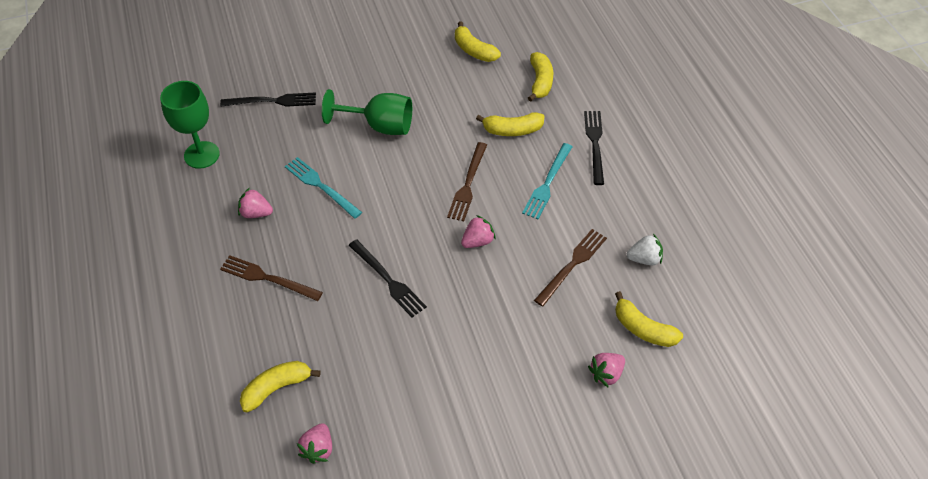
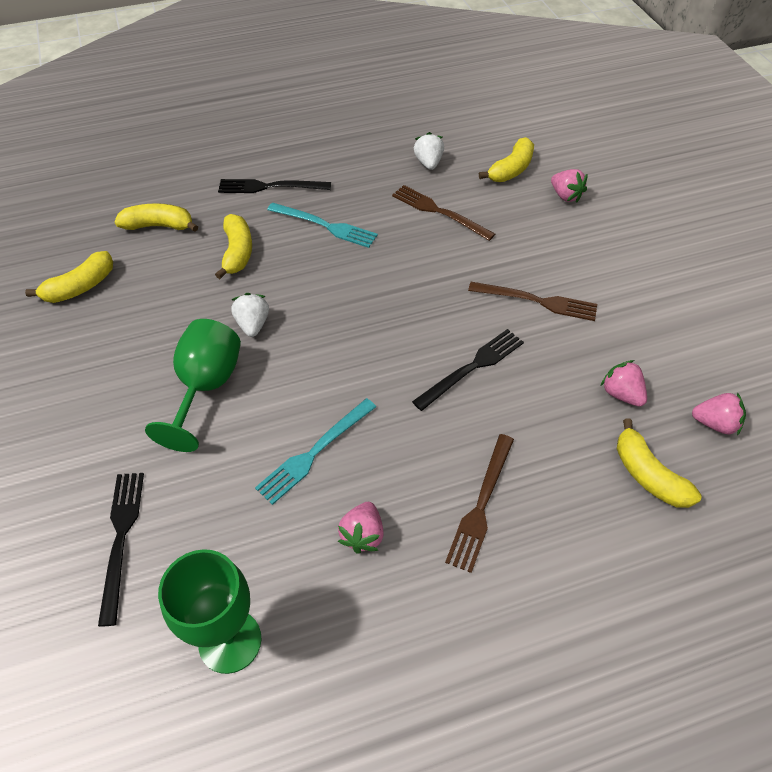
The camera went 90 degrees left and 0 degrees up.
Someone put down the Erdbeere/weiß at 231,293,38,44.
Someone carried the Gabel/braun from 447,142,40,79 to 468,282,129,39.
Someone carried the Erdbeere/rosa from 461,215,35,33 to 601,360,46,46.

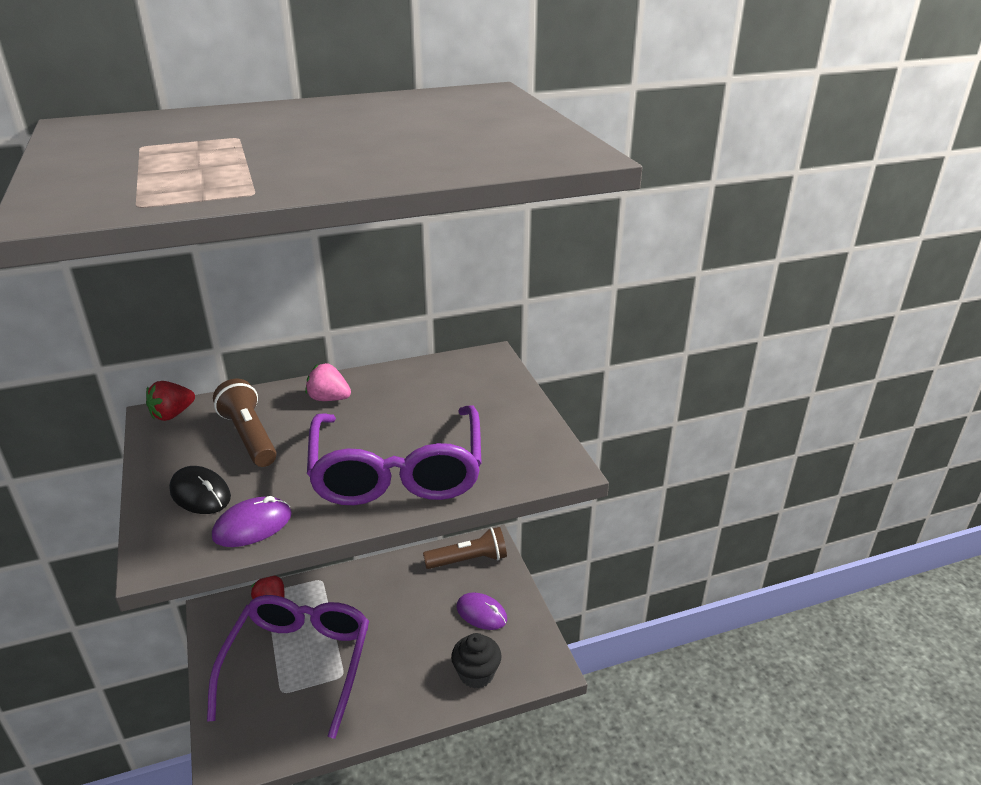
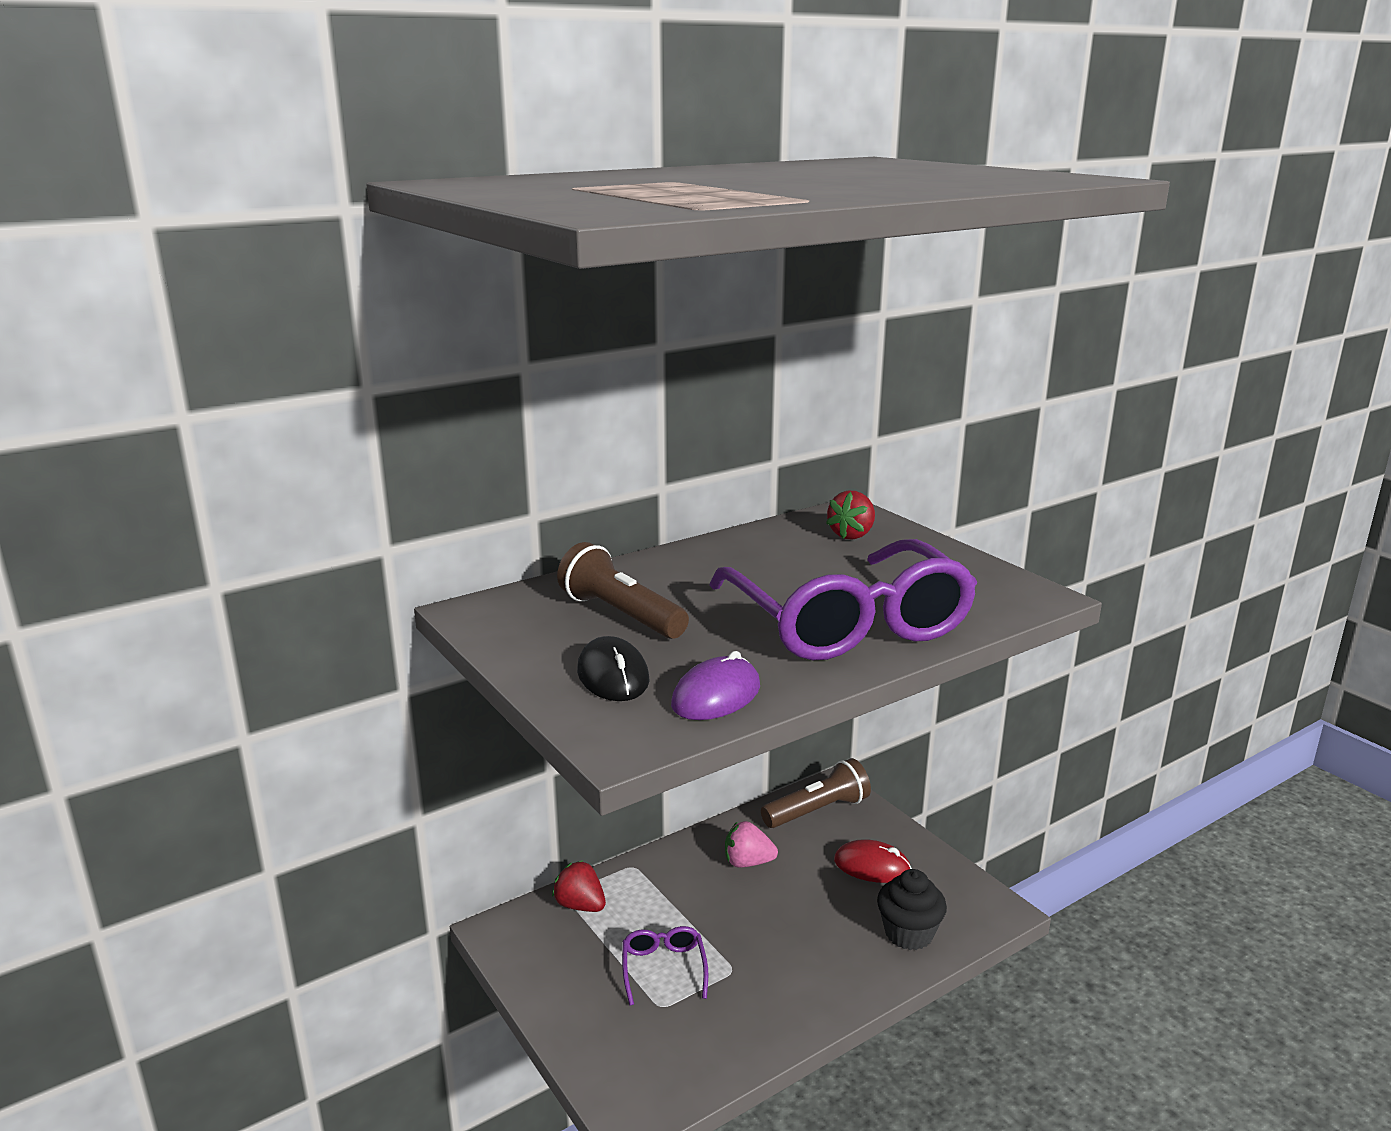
The camera went 15 degrees left and 10 degrees down.
Someone rotated the Computermaus/schwarz at 169,466,62,48 by 45 degrees clockwise.
Someone scaled the Brille/lila at 207,595,162,144 by 0.42.
Someone carried the Erdbeere/rosa from 305,363,46,38 to 725,821,53,47.
Someone carried the Erdbeere/rot from 146,381,49,40 to 826,491,49,48.
Someone repainted the Computermaus/lila at 457,592,50,38, which became the Computermaus/rot at 834,839,78,44.

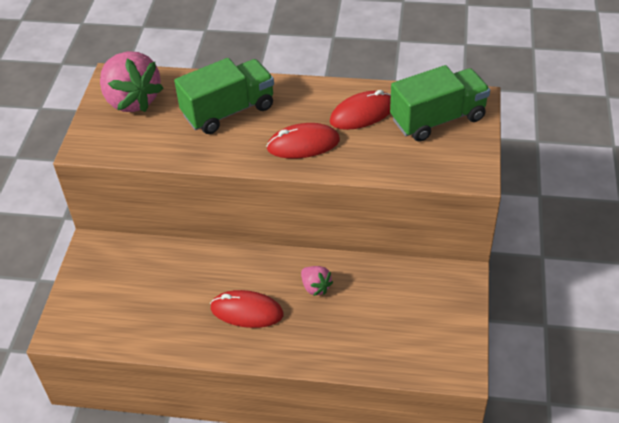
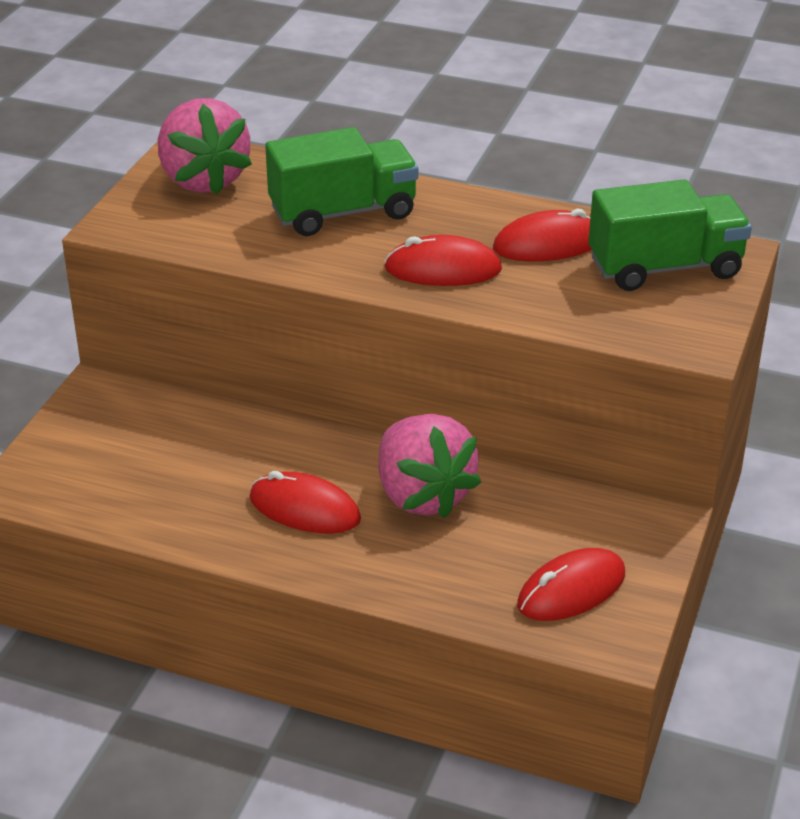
The camera went 10 degrees right and 10 degrees down.
Someone scaled the Erdbeere/rosa at 301,266,32,30 by 2.10.
Someone put down the Computermaus/rot at 517,548,108,73.

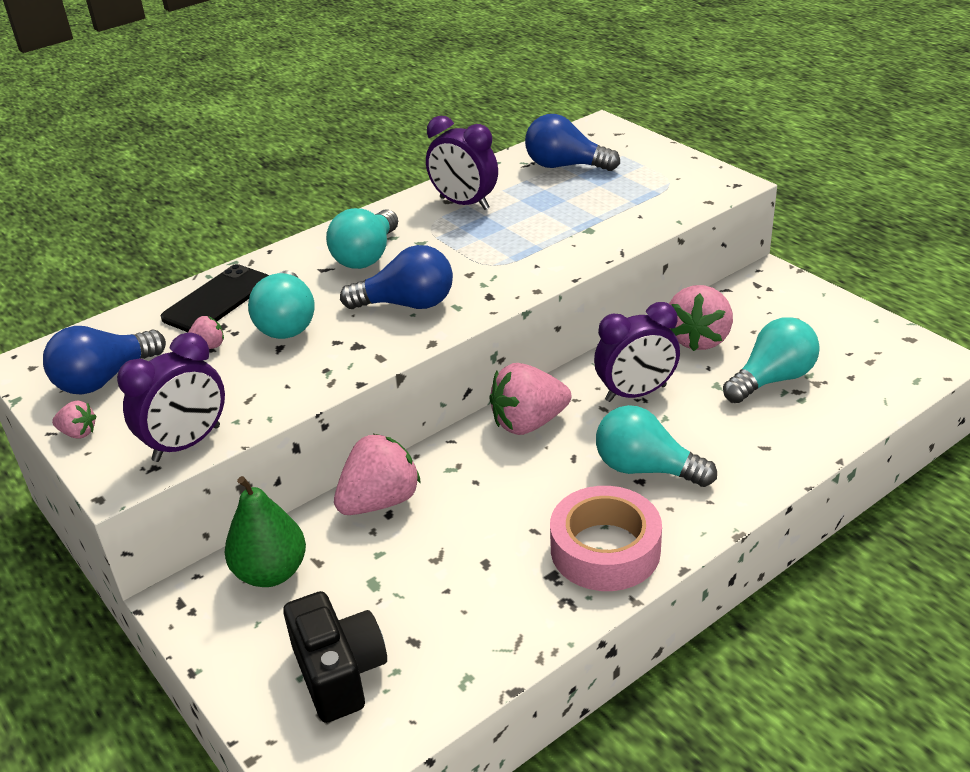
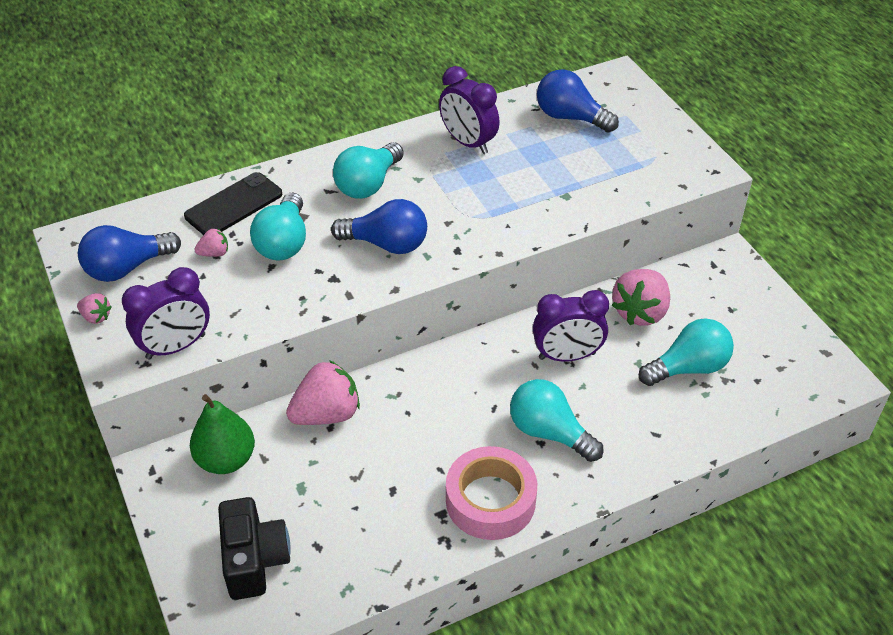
The camera went 10 degrees right and 10 degrees up.
Someone took away the Erdbeere/rosa at 490,363,81,72.

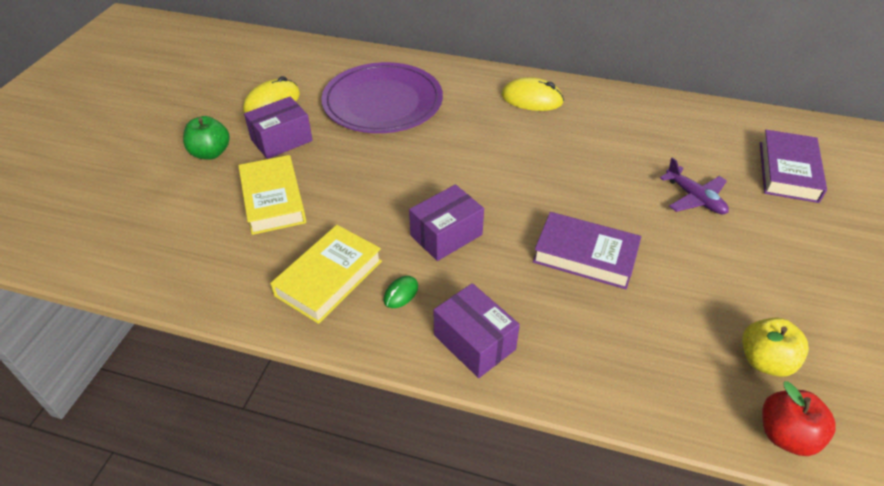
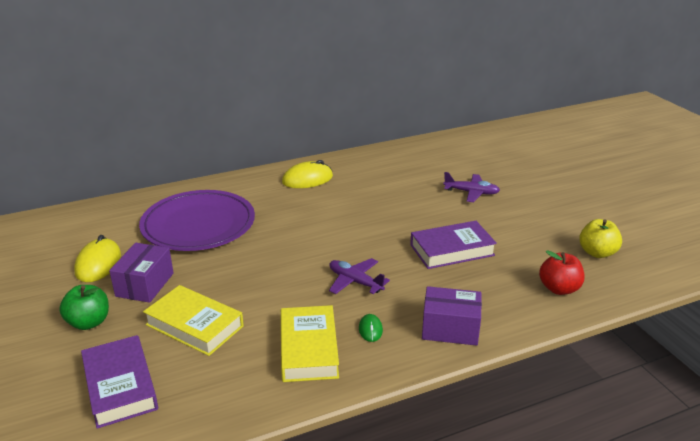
The camera went 40 degrees left and 15 degrees down.
Someone carried the Buch/lila from 760,130,67,73 to 81,335,77,94.
Someone swapped the Schachtel/lila at 409,184,75,77 for the Flugzeug/lila at 329,258,61,36.
Someone carried the Apfel/rot from 762,381,74,75 to 539,250,45,45.

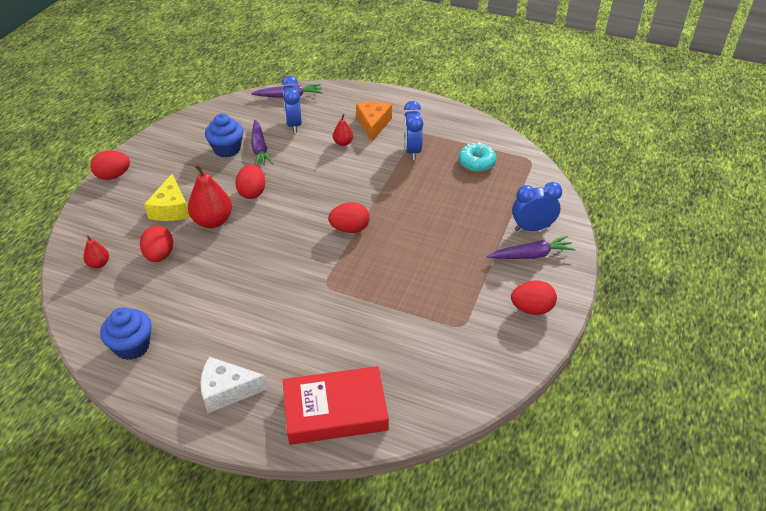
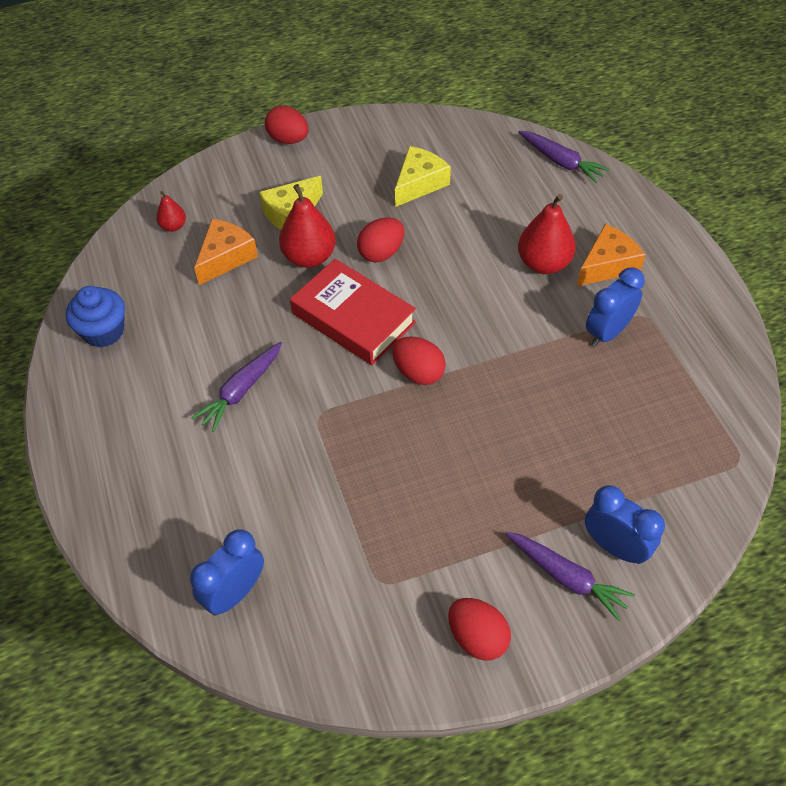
The camera went 50 degrees right and 10 degrees up.
Someone carried the Wecker/blau from 282,76,20,57 to 190,529,74,86.
Someone carried the Karotte/lila from 251,120,22,46 to 191,342,91,90.
Someone swapped the Ei/rot at 140,226,33,36 for the Käse/orange at 194,219,64,66.
Someone carried the Buch/rot from 283,366,106,79 to 290,259,126,107.
Someone swapped the Muffin/blau at 205,113,38,45 for the Käse/gelb at 395,146,56,61.
Someone scaled the Birne/rot at 333,114,20,32 by 1.87.
Someone took away the Käse/weiß at 200,357,68,56.
Someone took away the Donut/türkis at 458,142,39,30.

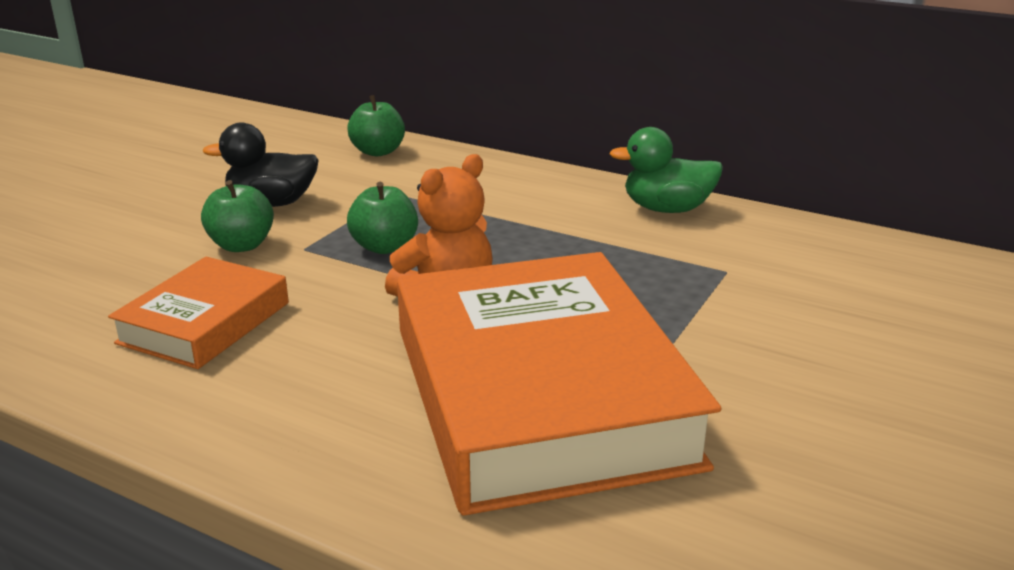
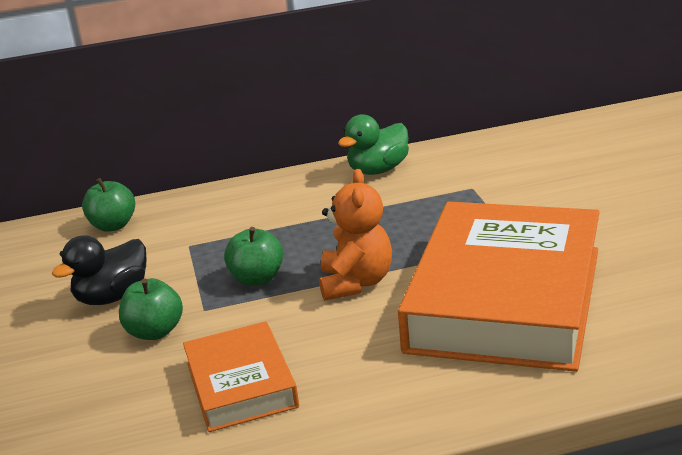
The camera went 40 degrees left and 0 degrees up.
Someone rotated the Buch/orange at 397,252,324,264 by 75 degrees clockwise.

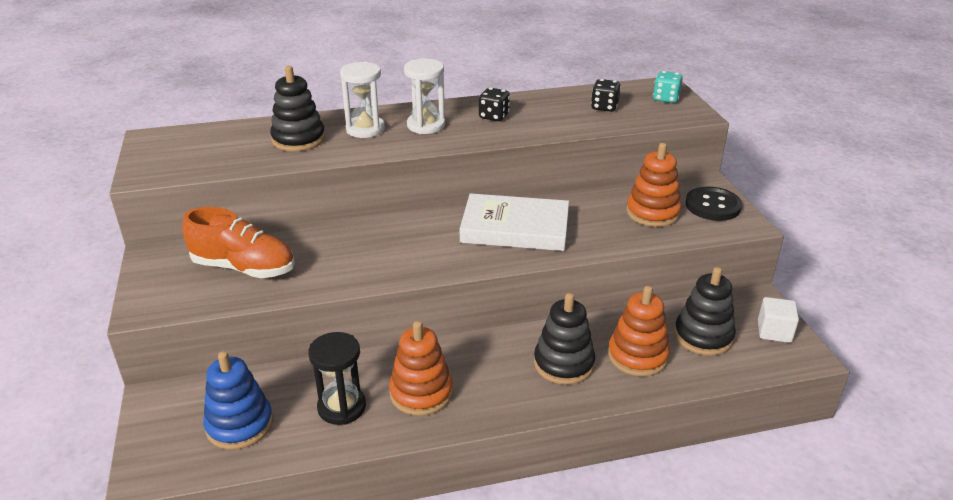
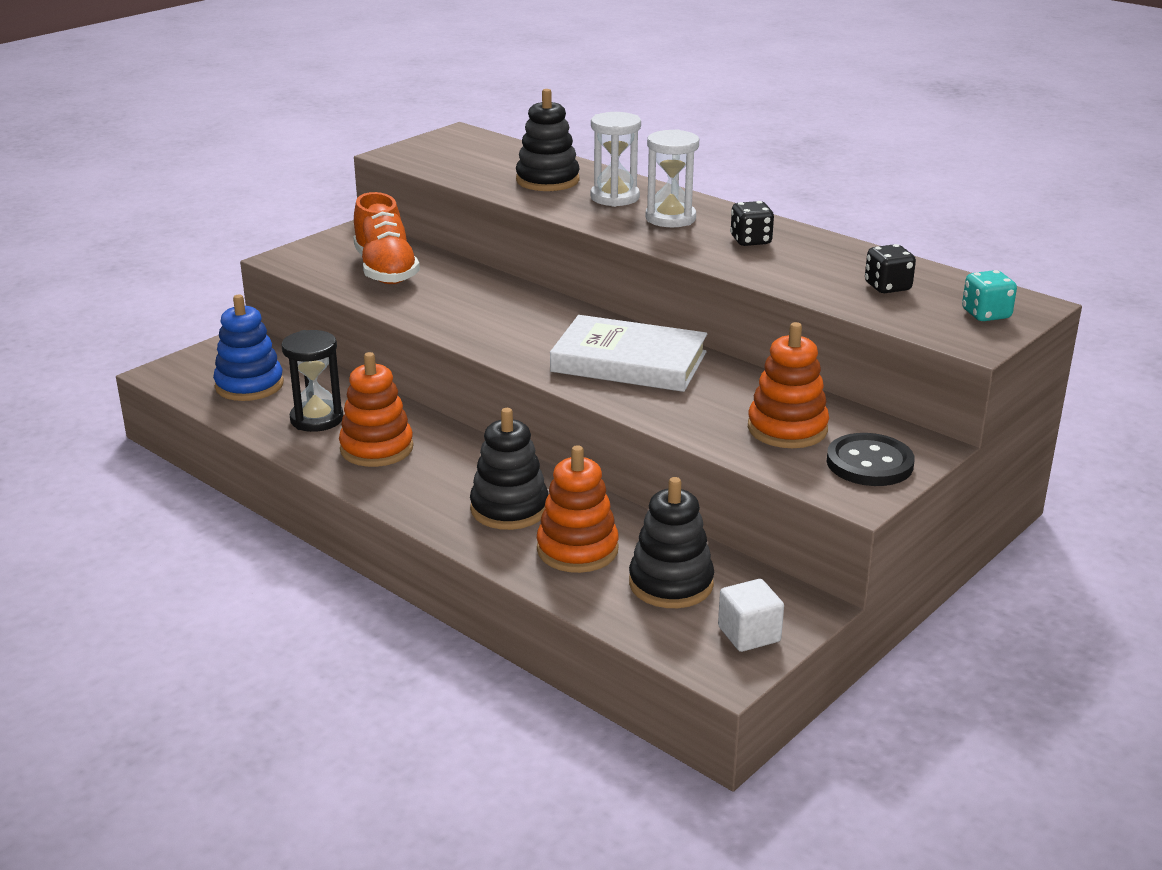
The camera went 55 degrees right and 5 degrees down.
Someone rotated the Buch/weiß at 460,193,109,58 by 45 degrees counterclockwise.

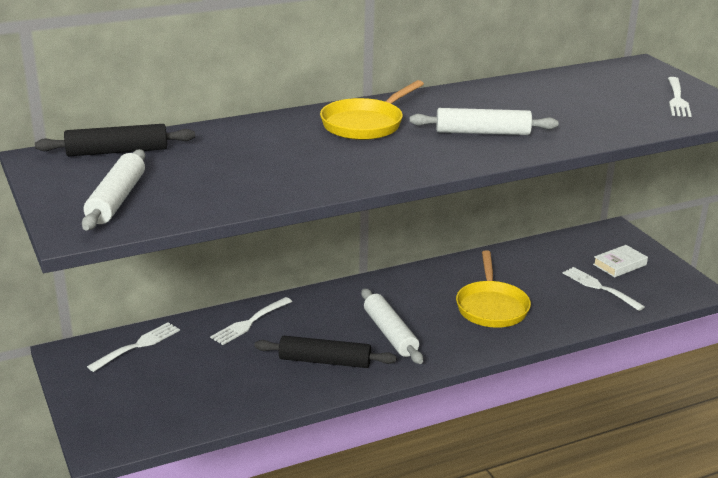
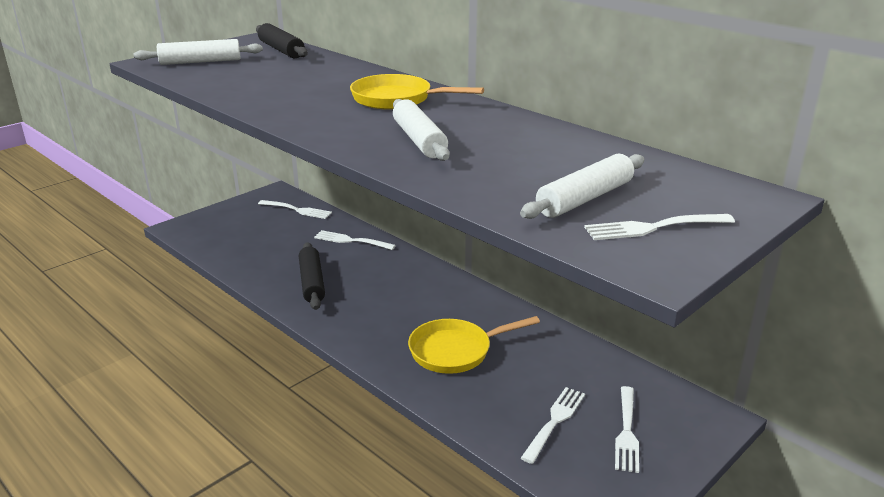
The camera went 70 degrees right and 0 degrees up.
Someone carried the Nudelholz/weiß from 361,288,62,76 to 520,154,124,65.
Someone swapped the Buch/weiß at 593,245,55,32 for the Gabel/weiß at 615,386,24,87.

